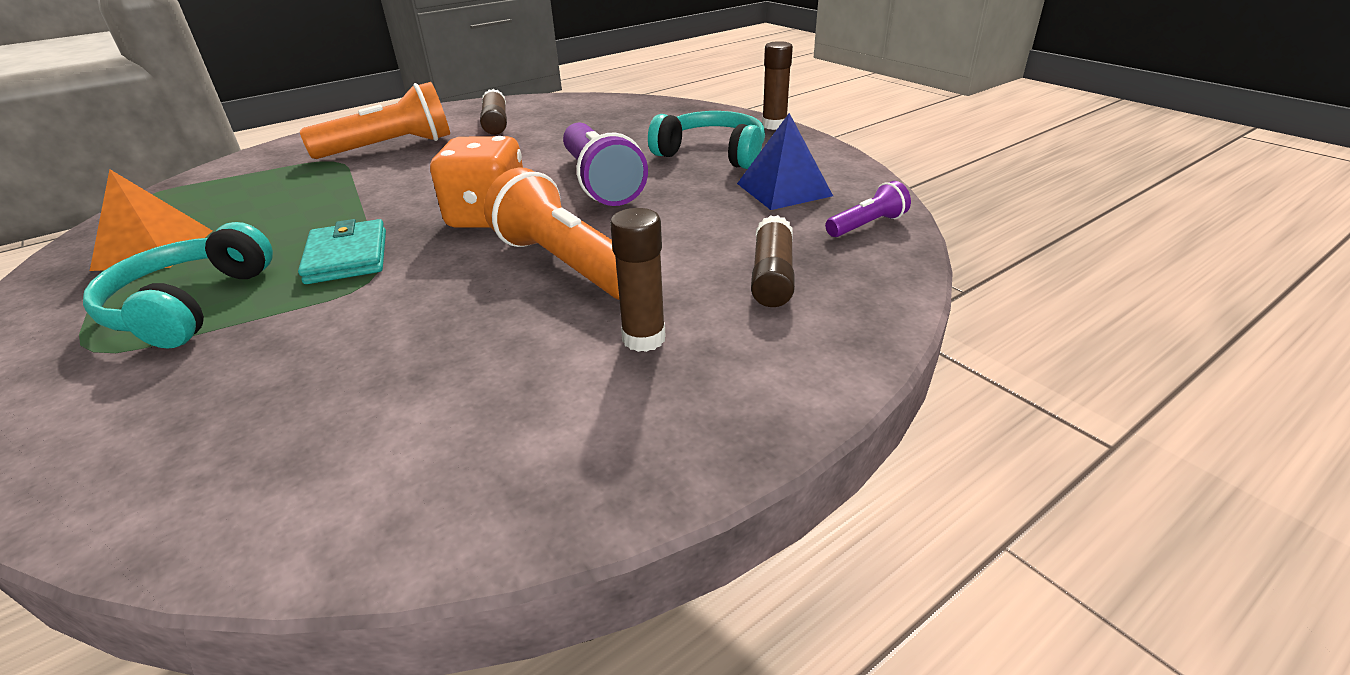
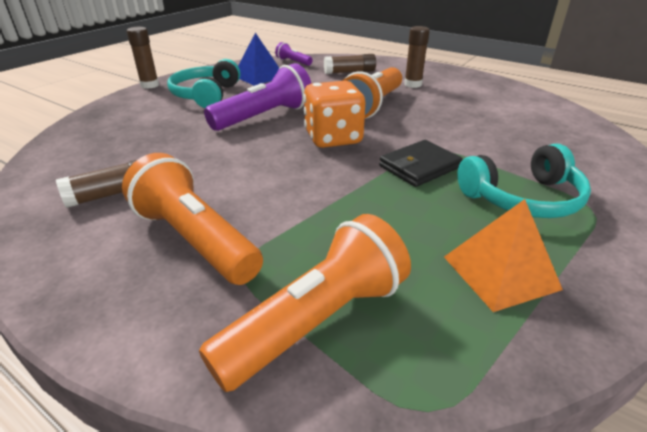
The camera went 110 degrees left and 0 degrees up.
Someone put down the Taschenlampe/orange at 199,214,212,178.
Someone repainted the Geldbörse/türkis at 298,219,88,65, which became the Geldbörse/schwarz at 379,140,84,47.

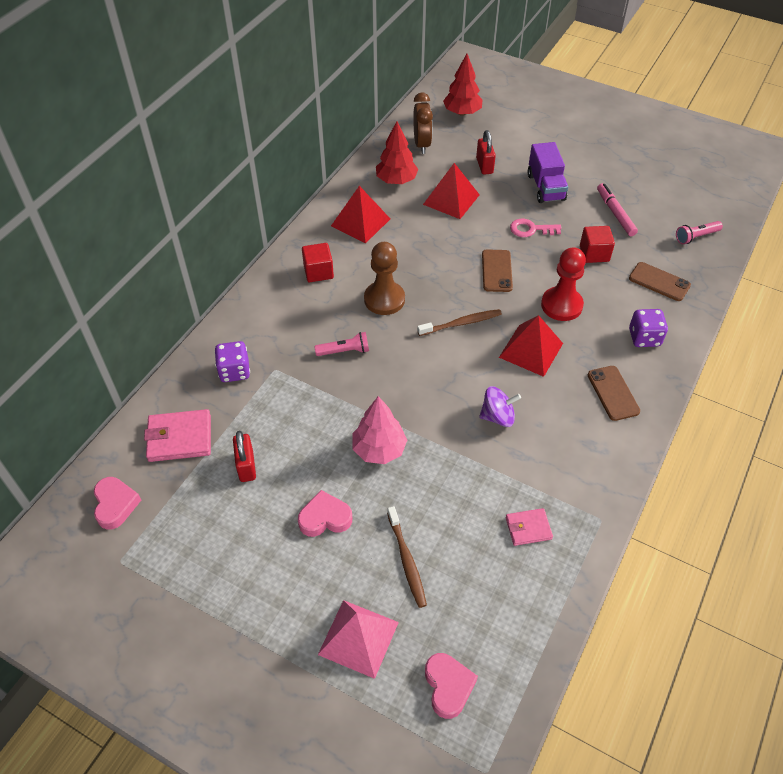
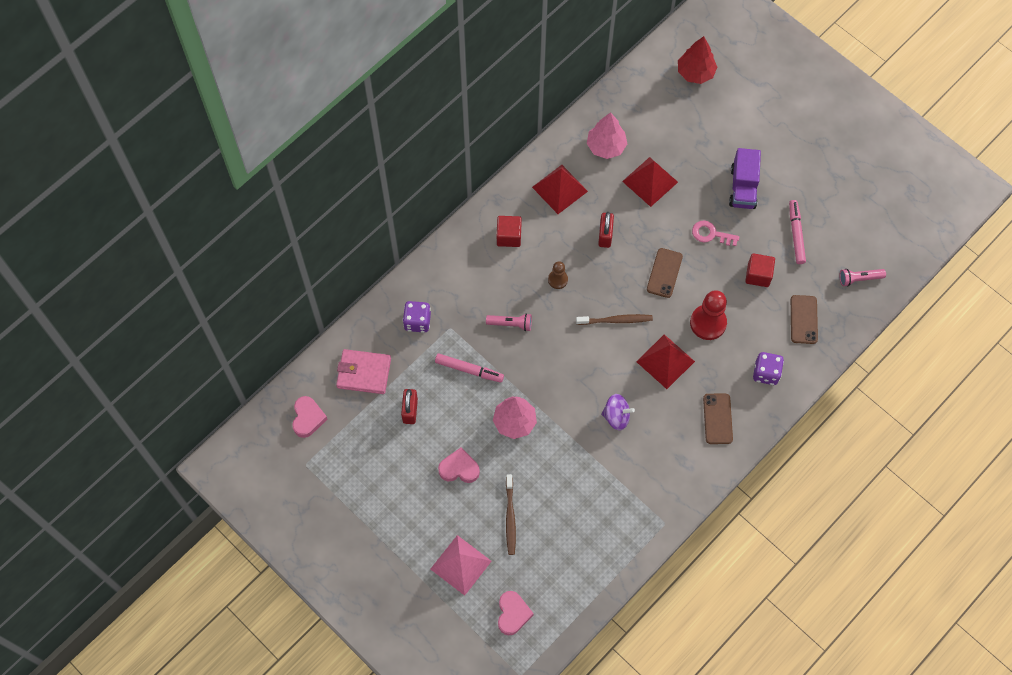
The camera went 15 degrees right and 15 degrees up.
Someone put down the Filzstift/rosa at 435,353,69,30.
Someone scaled the Bauer/braun at 364,242,41,73 by 0.56.
Someone repainted the Baum/rot at 376,121,42,63, which became the Baum/rosa at 587,112,40,47.
Someone carried the Vorhängeschloss/rot from 476,130,20,45 to 598,212,16,36.
Someone rotated the Handy/braun at 629,262,62,39 by 45 degrees clockwise.
Someone took away the Wecker/braun at 413,92,20,62.
Someone took away the Geldbörse/rosa at 506,508,47,38.

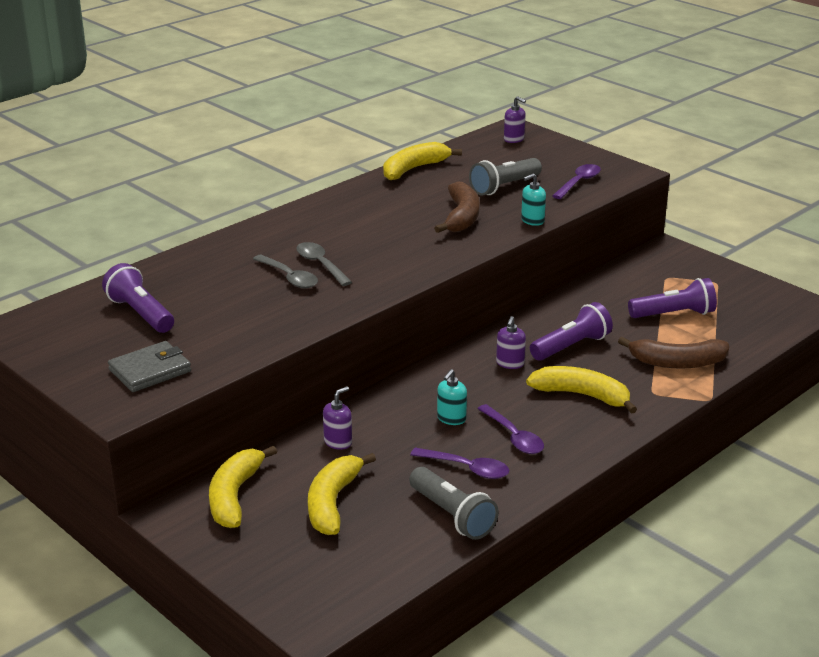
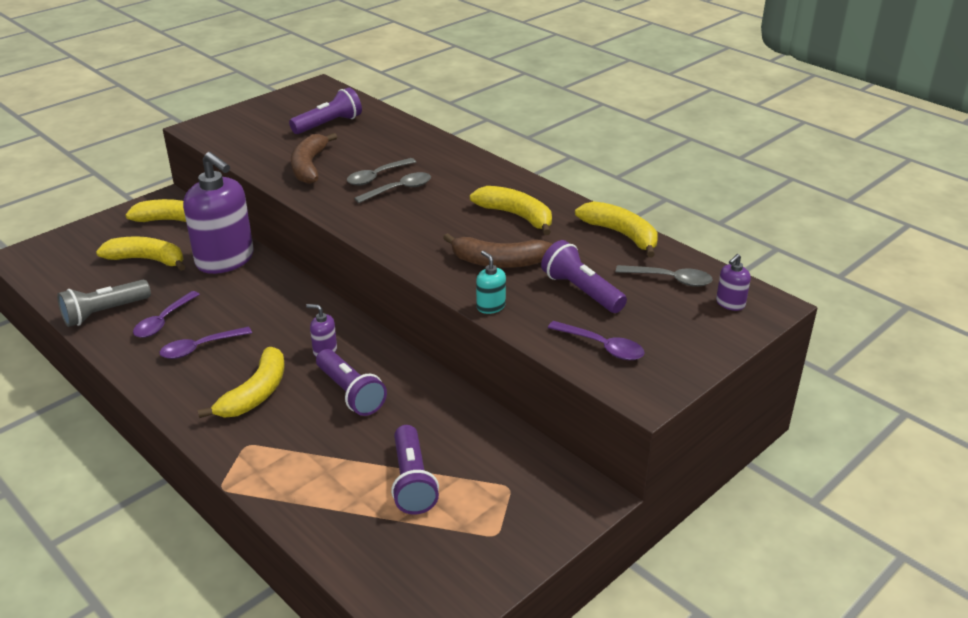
The camera went 90 degrees right and 5 degrees up.
Someone scaled the Seifenspender/lila at 323,386,29,64 by 2.45.
Someone carried the Banane/braun from 618,337,111,32 to 291,133,46,51.
Someone put down the Banane/gelb at 470,186,82,49.
Someone repainted the Taschenlampe/grau at 469,158,73,37, which became the Taschenlampe/lila at 541,240,86,73.
Someone put down the Löffel/grau at 616,265,97,22.
Someone took away the Geldbörse/grau at 108,341,83,51.
Someone took away the Seifenspender/türkis at 437,369,30,56.

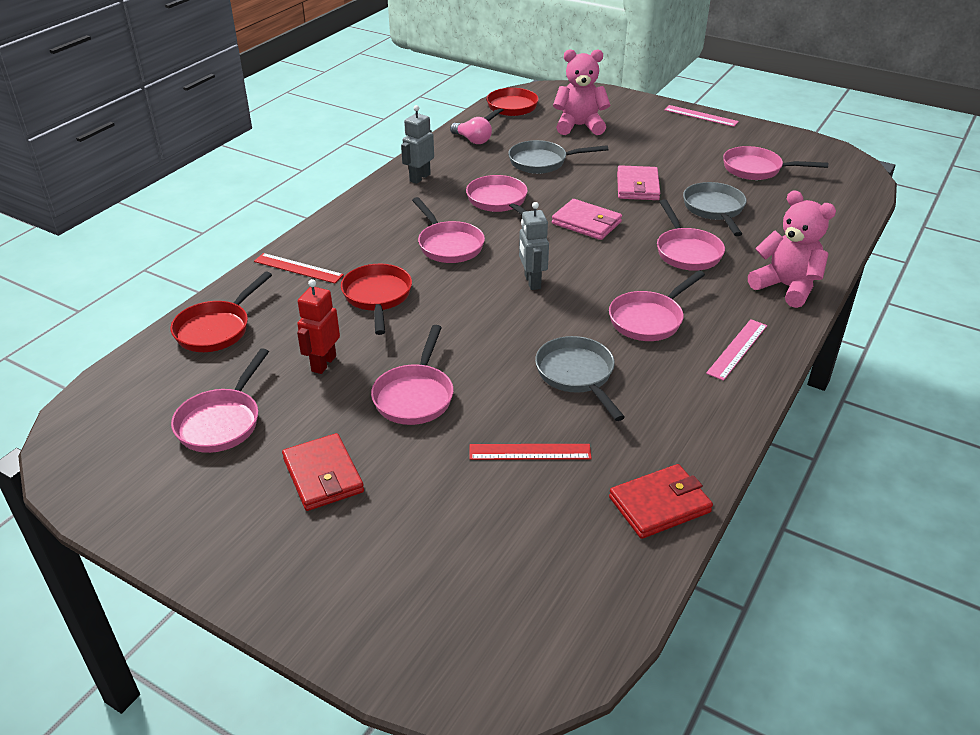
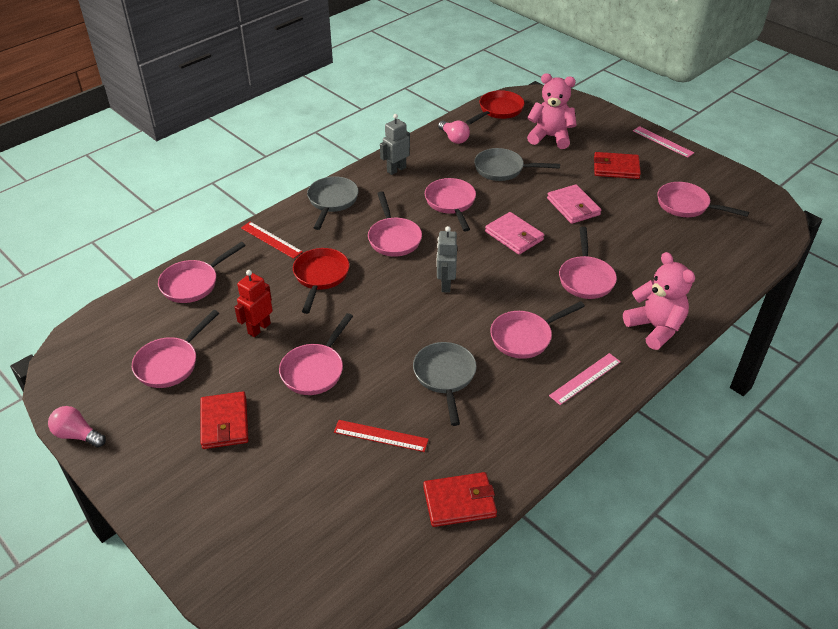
The camera went 15 degrees right and 5 degrees up.
Someone put down the Glühbirne/rosa at 48,406,58,42.
Someone repainted the Pfanne/rot at 171,271,101,81, which became the Pfanne/rosa at 158,242,88,61.
Someone carried the Pfanne/grau from 683,182,64,54 to 307,176,52,54.
Someone rotated the Geldbörse/rosa at 617,165,43,35 by 45 degrees counterclockwise.
Someone put down the Geldbörse/rot at 594,152,47,27.

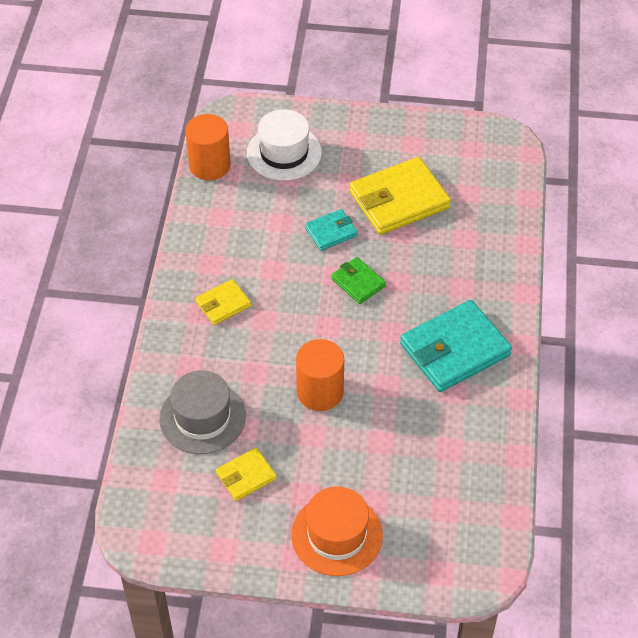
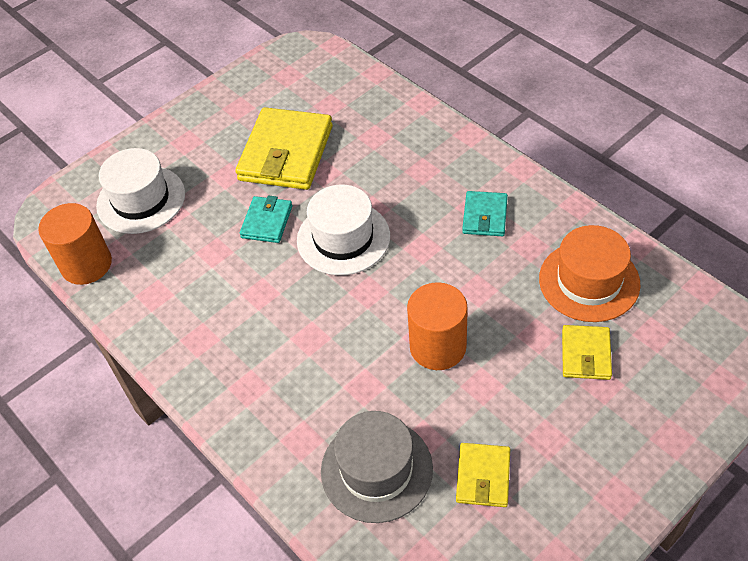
The camera went 45 degrees left and 0 degrees up.
Someone swapped the Geldbörse/grün at 331,257,55,47 for the Hut/weiß at 297,185,93,90.
Someone scaled the Geldbörse/türkis at 400,300,112,92 by 0.52.
Someone carried the Hut/orange from 291,487,92,89 to 539,225,101,97.
Someone carried the Geldbörse/gelb from 195,279,56,46 to 562,325,50,55.

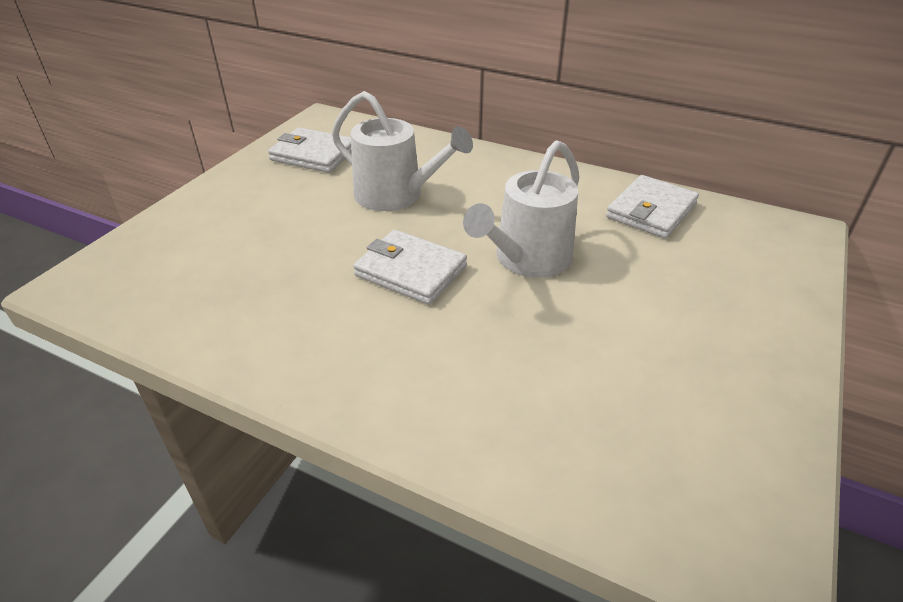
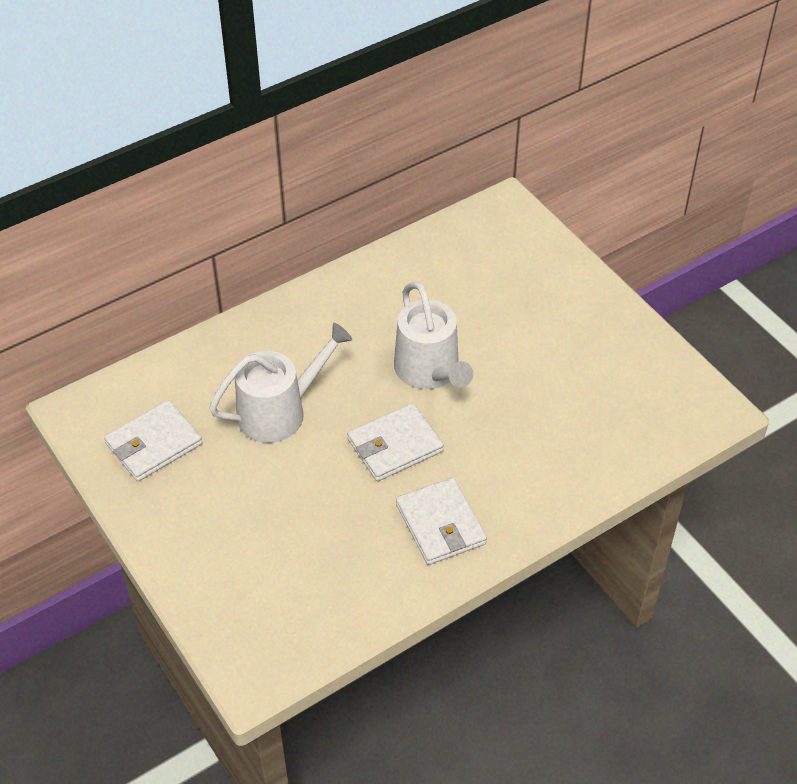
The camera went 60 degrees left and 10 degrees up.
Someone carried the Geldbörse/weiß from 606,175,93,64 to 396,477,91,88.

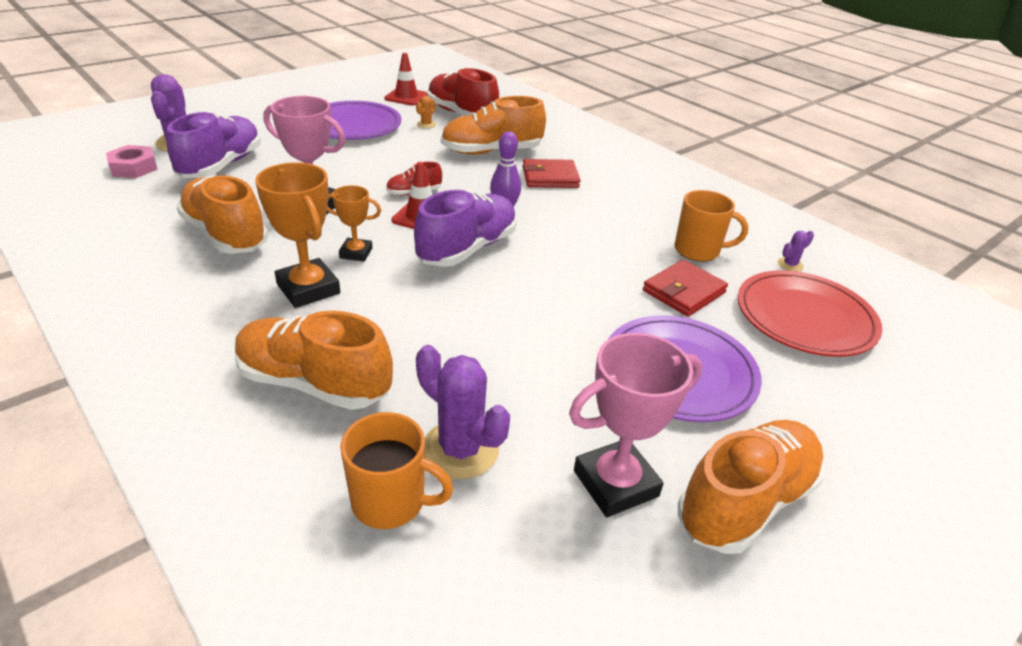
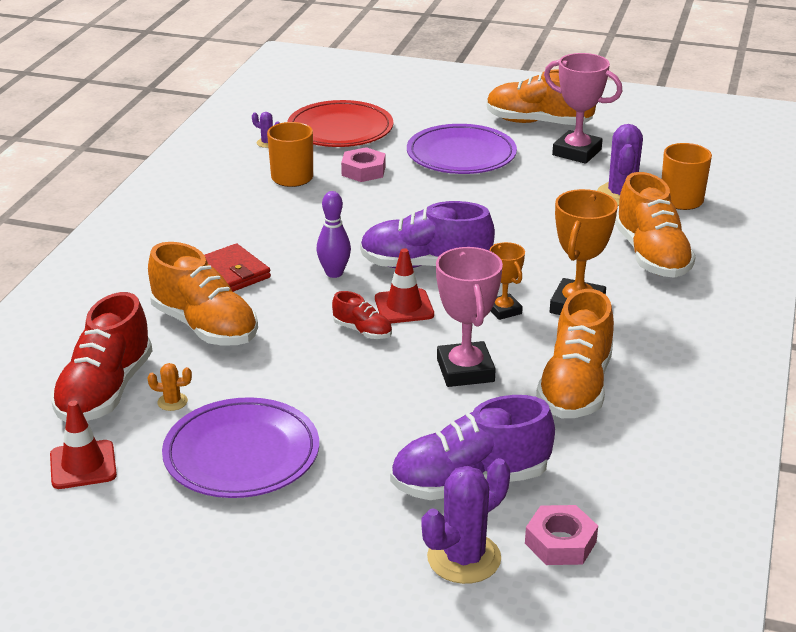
The camera went 120 degrees left and 5 degrees down.
Someone swapped the Geldbörse/rot at 643,260,85,57 for the Sechskantmutter/rosa at 341,147,45,35.

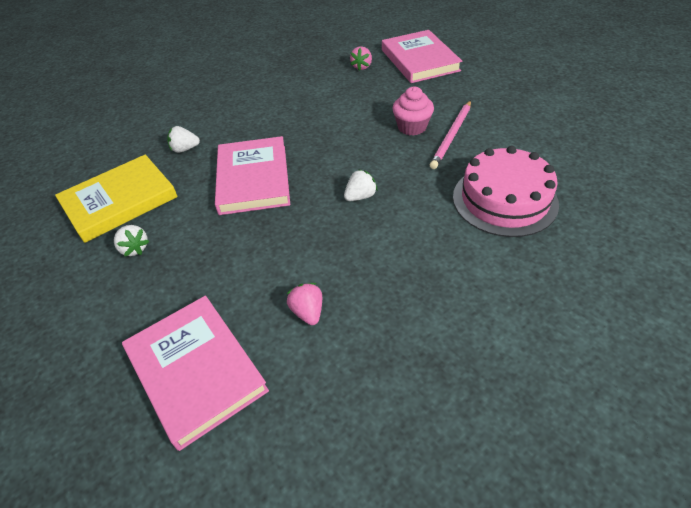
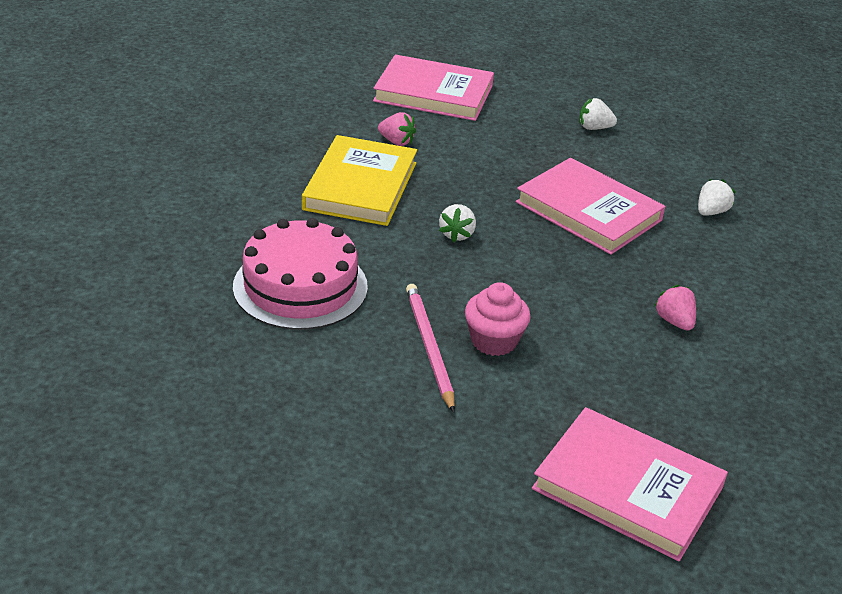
The camera went 135 degrees right and 10 degrees down.
Someone carried the Buch/gelb from 55,155,123,88 to 302,135,115,91.
Someone carried the Erdbeere/rosa from 350,46,22,25 to 654,285,42,46.

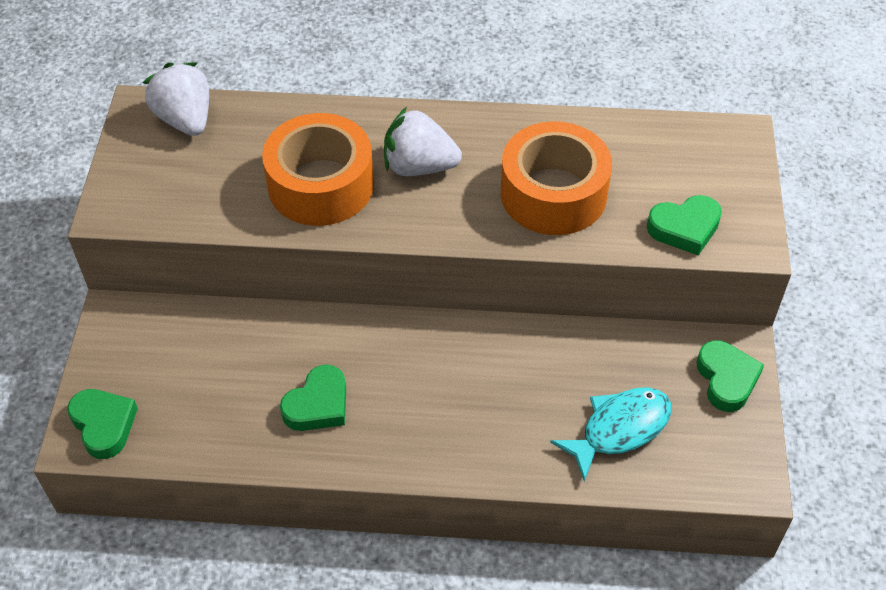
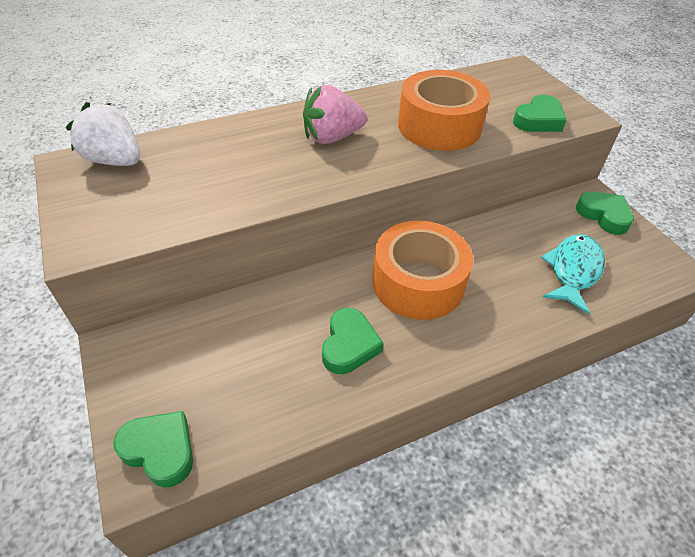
The camera went 30 degrees left and 5 degrees down.
Someone repainted the Erdbeere/weiß at 384,107,78,69, which became the Erdbeere/rosa at 303,85,64,59.
Someone carried the Klebeband/orange from 262,113,112,113 to 372,221,101,99.

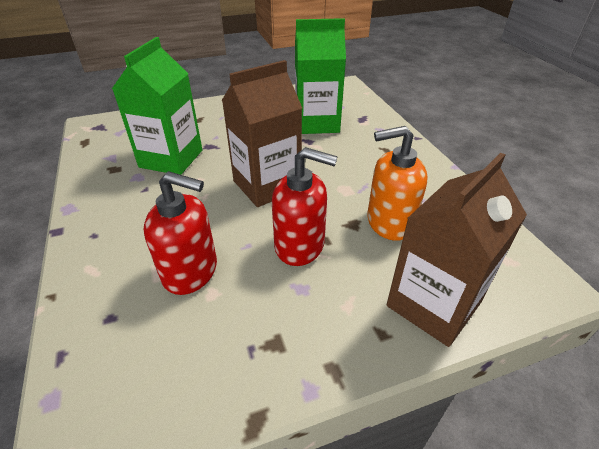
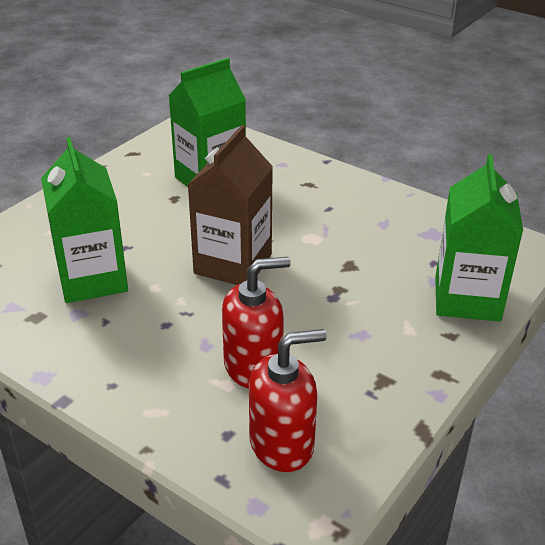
The camera went 35 degrees left and 5 degrees down.
Someone carried the Seifenspender/rot from 272,147,66,119 to 249,329,78,143.
Someone repainted the Getränkekarton/braun at 387,153,140,194, which became the Getränkekarton/grün at 435,154,88,168.
Someone took away the Seifenspender/orange at 367,126,61,115.

